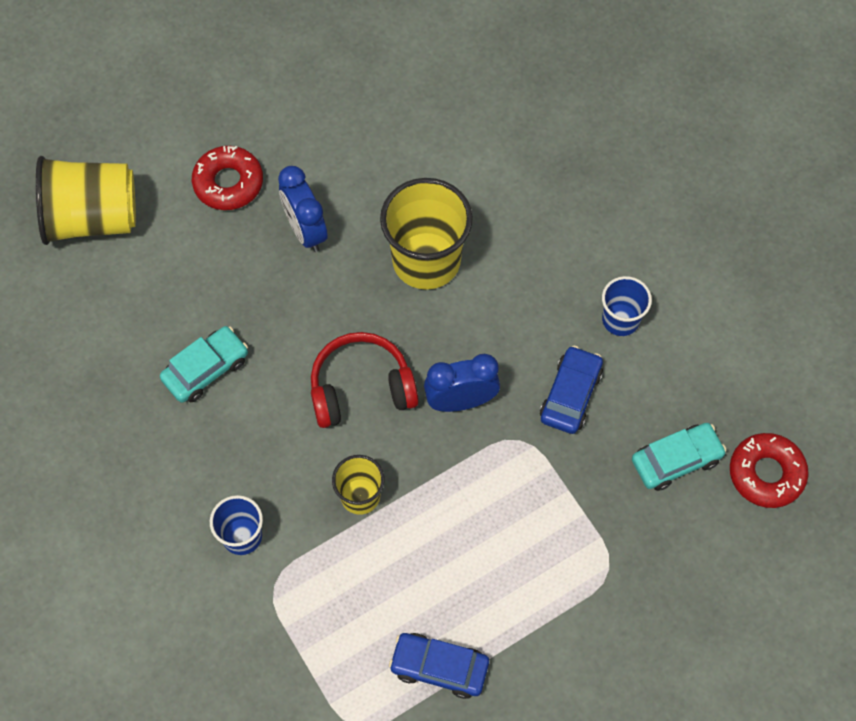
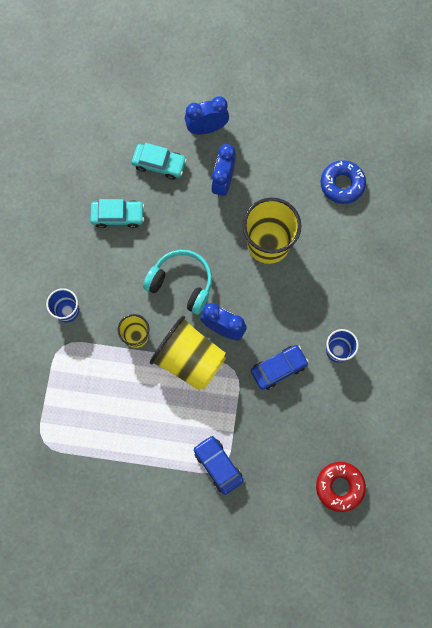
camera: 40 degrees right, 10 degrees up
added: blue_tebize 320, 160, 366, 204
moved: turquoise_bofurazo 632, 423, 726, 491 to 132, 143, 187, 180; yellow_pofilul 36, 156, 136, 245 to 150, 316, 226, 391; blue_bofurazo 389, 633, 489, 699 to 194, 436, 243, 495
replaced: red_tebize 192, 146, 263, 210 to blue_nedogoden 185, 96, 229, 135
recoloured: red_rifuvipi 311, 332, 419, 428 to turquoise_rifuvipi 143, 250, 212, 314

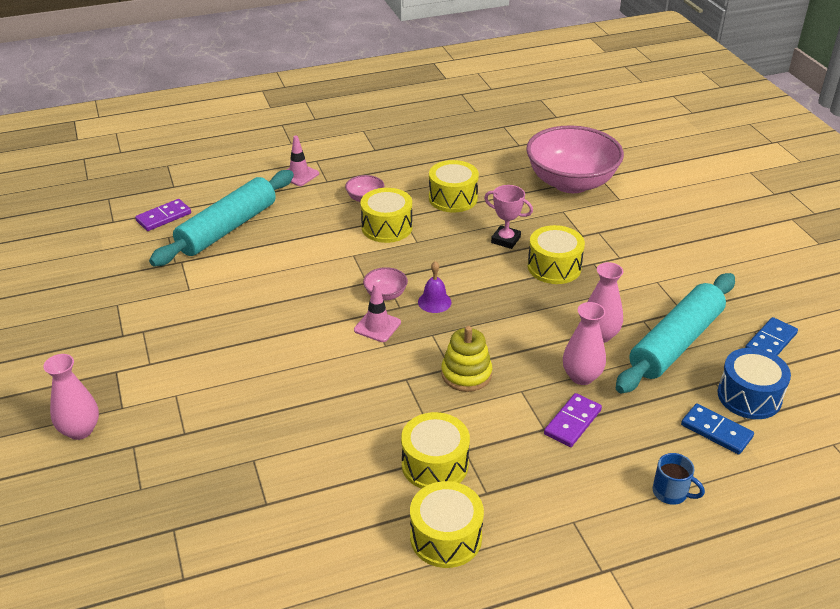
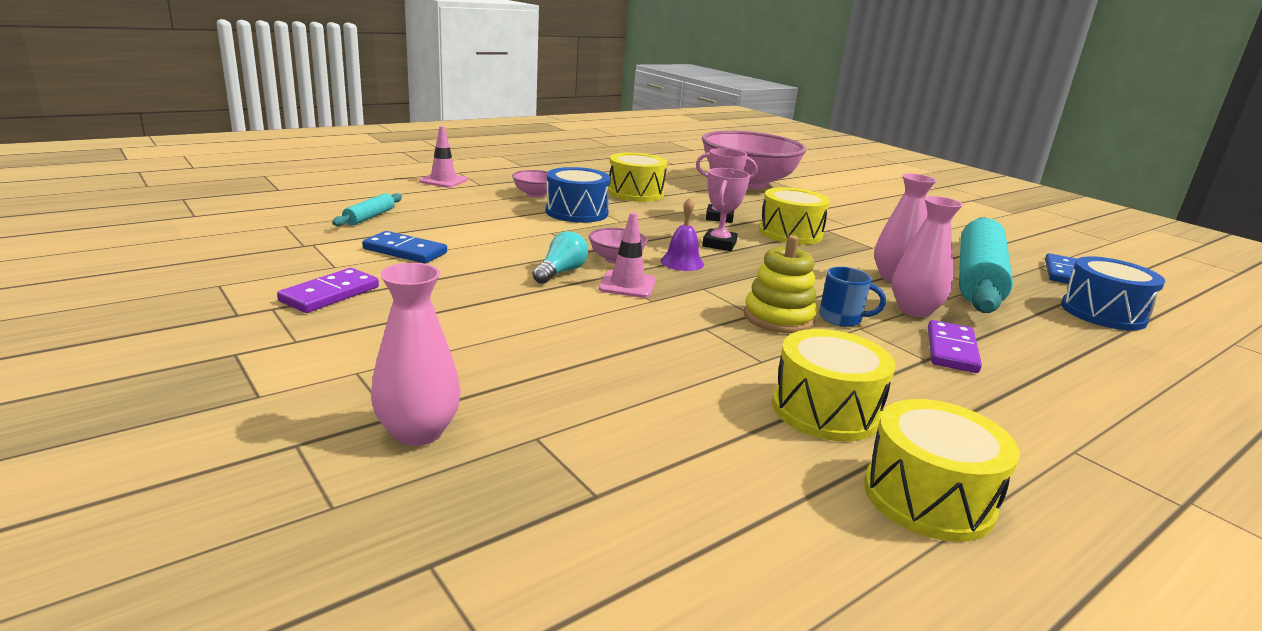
camera: 20 degrees left, 15 degrees down
added: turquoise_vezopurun 532, 231, 588, 284; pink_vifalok 702, 168, 750, 251
moved: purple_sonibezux 135, 199, 191, 231 to 277, 268, 379, 313; blue_sonibezux 681, 403, 754, 455 to 362, 231, 447, 263; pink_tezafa 43, 354, 99, 440 to 371, 263, 461, 446; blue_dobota 653, 453, 705, 505 to 819, 267, 886, 327
recoloured: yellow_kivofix 360, 188, 412, 243 to blue_kivofix 546, 167, 611, 223
resized: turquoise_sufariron 149, 170, 294, 266 = 332, 193, 402, 226 x0.41

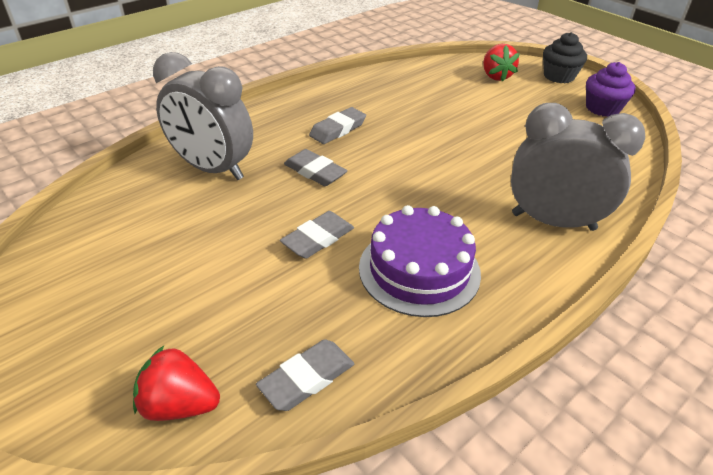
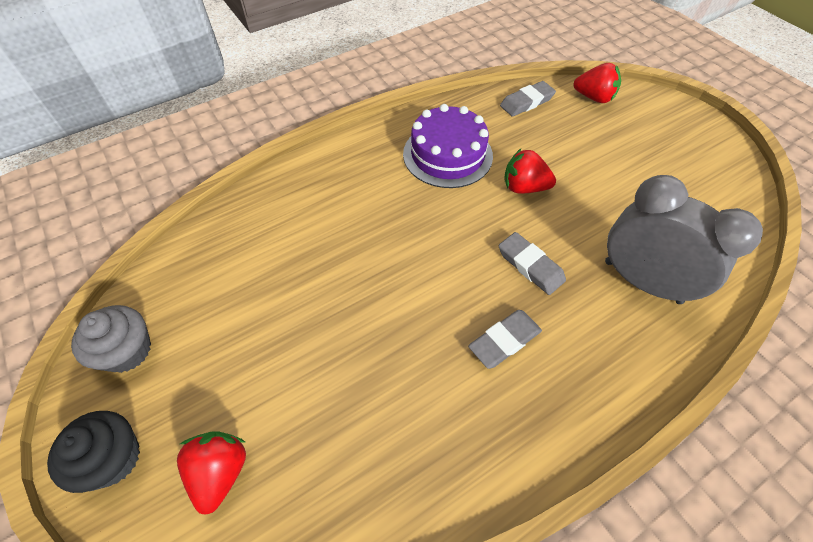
camera: 170 degrees left, 15 degrees up
removed: grey_nedogoden 511, 103, 645, 231
replaced: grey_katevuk 280, 211, 354, 259 to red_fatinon 504, 149, 556, 194
recoloured: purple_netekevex 586, 62, 636, 117 to grey_netekevex 71, 305, 151, 373

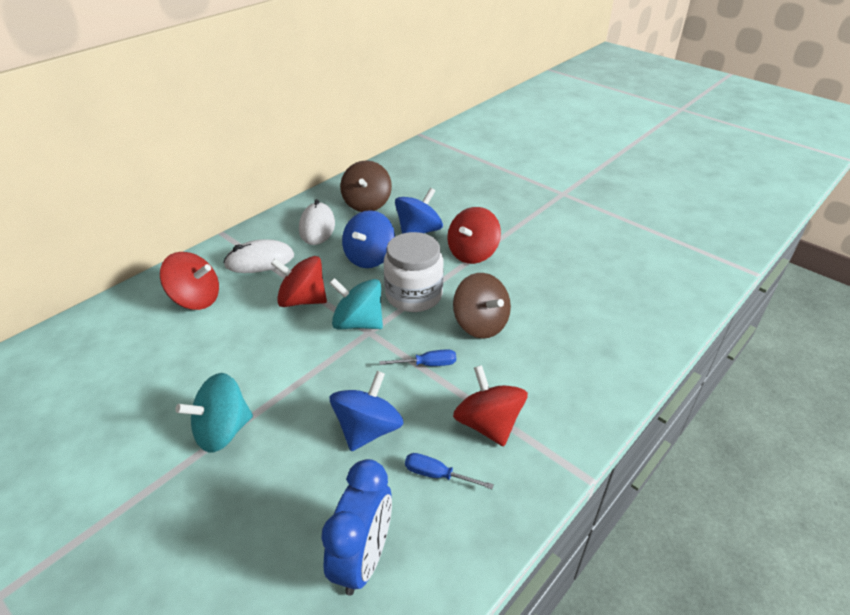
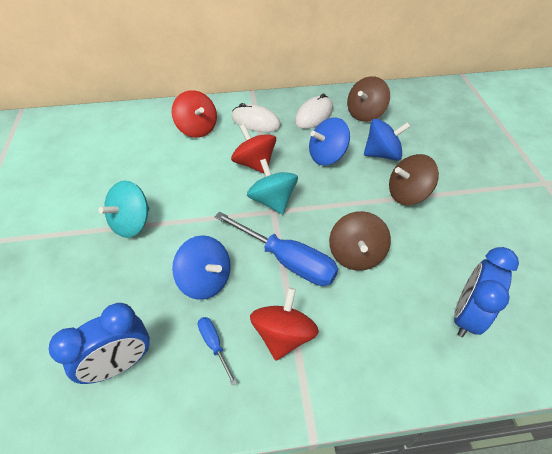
camera: 40 degrees right, 10 degrees up
removed: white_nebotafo 384, 232, 444, 312
added: blue_nedogoden 454, 247, 519, 337
recoloured: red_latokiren 447, 207, 501, 264 to brown_latokiren 389, 154, 439, 205
turned: turquoise_latokiren 175, 373, 253, 453 = 99, 181, 149, 238 60 degrees counterclockwise; blue_latokiren 330, 371, 403, 451 = 172, 235, 231, 300 60 degrees clockwise
resized: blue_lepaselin 379, 349, 456, 366 = 215, 212, 338, 286 x2.13

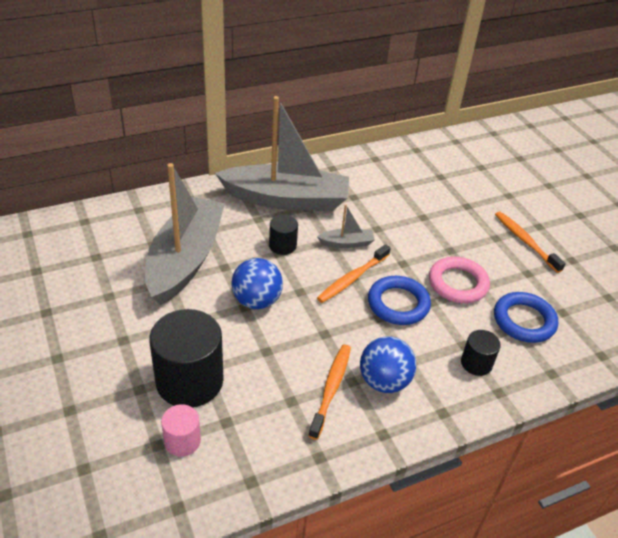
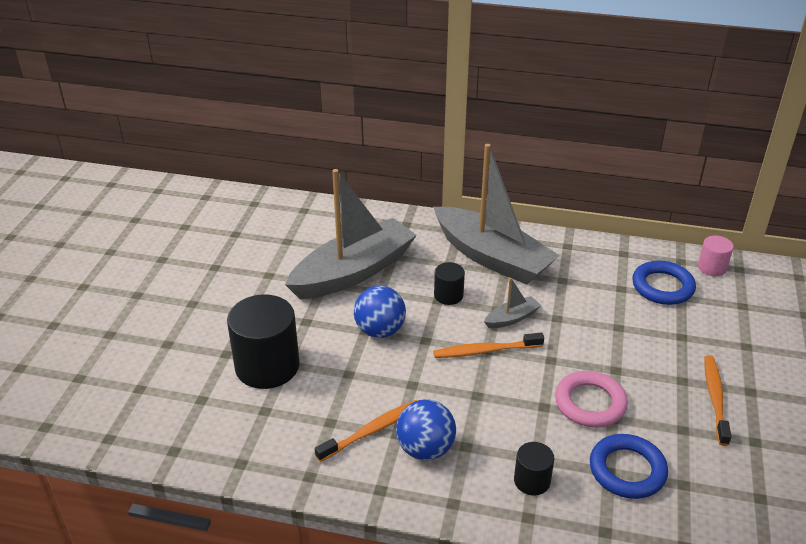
camera: 40 degrees right, 5 degrees down
moved: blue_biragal 368, 276, 431, 325 to 632, 260, 696, 305; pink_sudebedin 161, 404, 201, 457 to 698, 235, 734, 276
turned: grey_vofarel 317, 204, 375, 248 = 484, 278, 541, 328 60 degrees counterclockwise

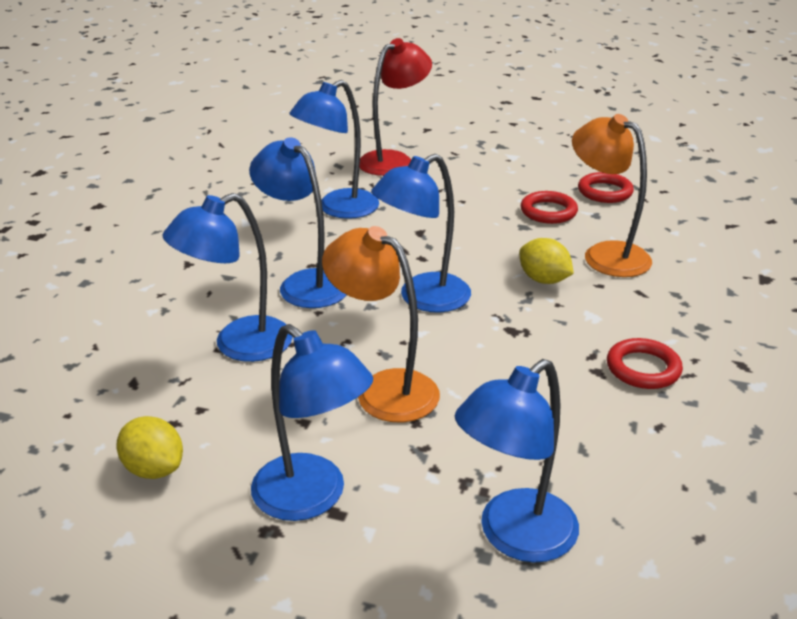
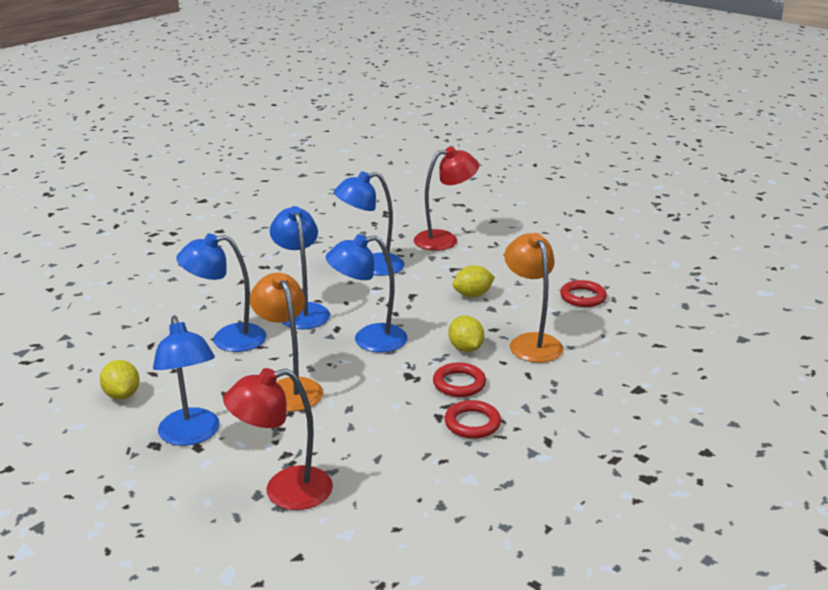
camera: 25 degrees right, 5 degrees down
added: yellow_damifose 453, 265, 495, 297
moved: red_biragal 521, 191, 578, 224 to 433, 363, 486, 397
recoloured: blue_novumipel 455, 359, 579, 563 to red_novumipel 223, 368, 333, 510

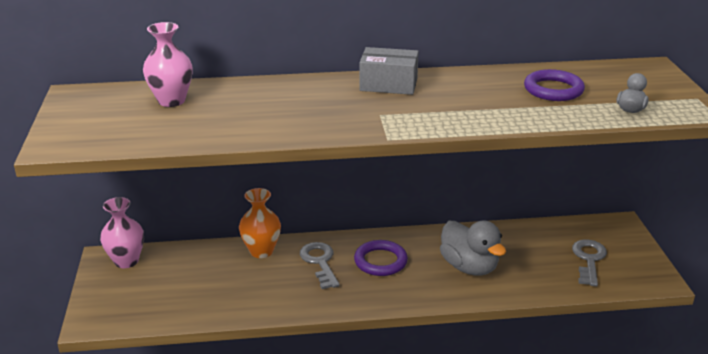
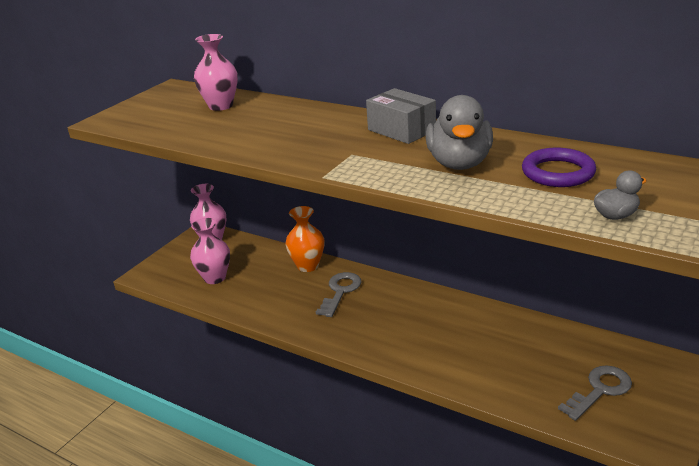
camera: 40 degrees right, 0 degrees up
removed: purple_biragal 354, 240, 408, 276
added: pink_tezafa 190, 218, 230, 284
moved: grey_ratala 440, 220, 506, 276 to 426, 95, 493, 170

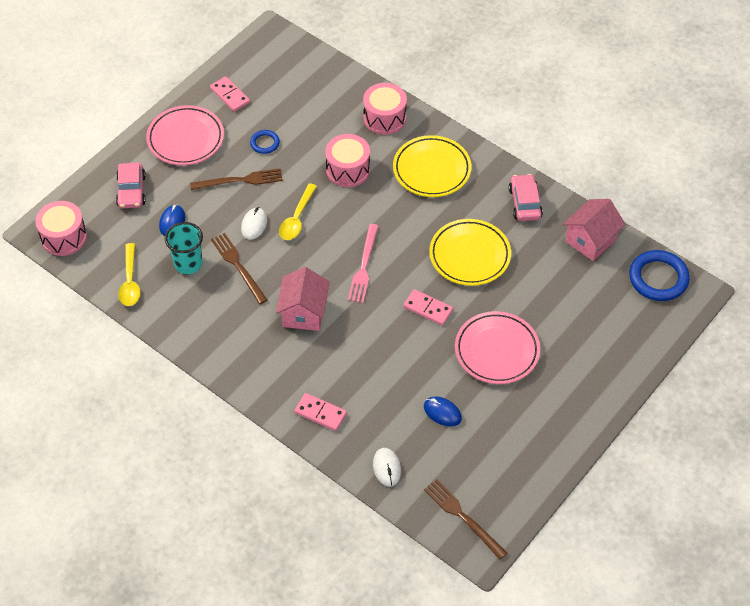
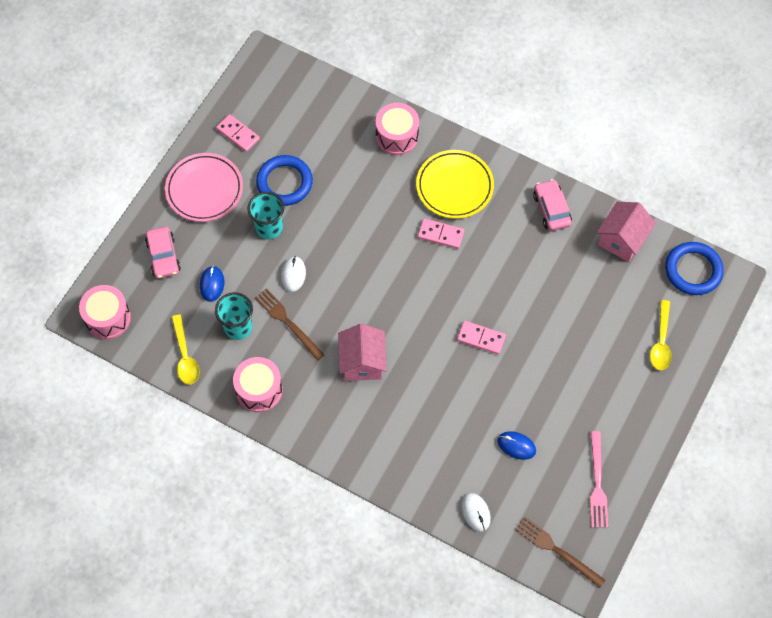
camera: 10 degrees left, 10 degrees up
removed: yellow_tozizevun 429, 219, 511, 286; pink_tozizevun 455, 311, 540, 384
moved: pink_kivofix 325, 134, 370, 187 to 233, 357, 283, 412; pink_sonibezux 294, 393, 347, 431 to 418, 219, 464, 249; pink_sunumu 348, 224, 378, 303 to 590, 431, 608, 528; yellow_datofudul 279, 183, 317, 240 to 650, 300, 672, 370
replaced: brown_sunumu 190, 168, 283, 190 to turquoise_pofilul 248, 192, 284, 239
resized: blue_biragal 250, 130, 280, 154 = 256, 155, 313, 206 x1.90

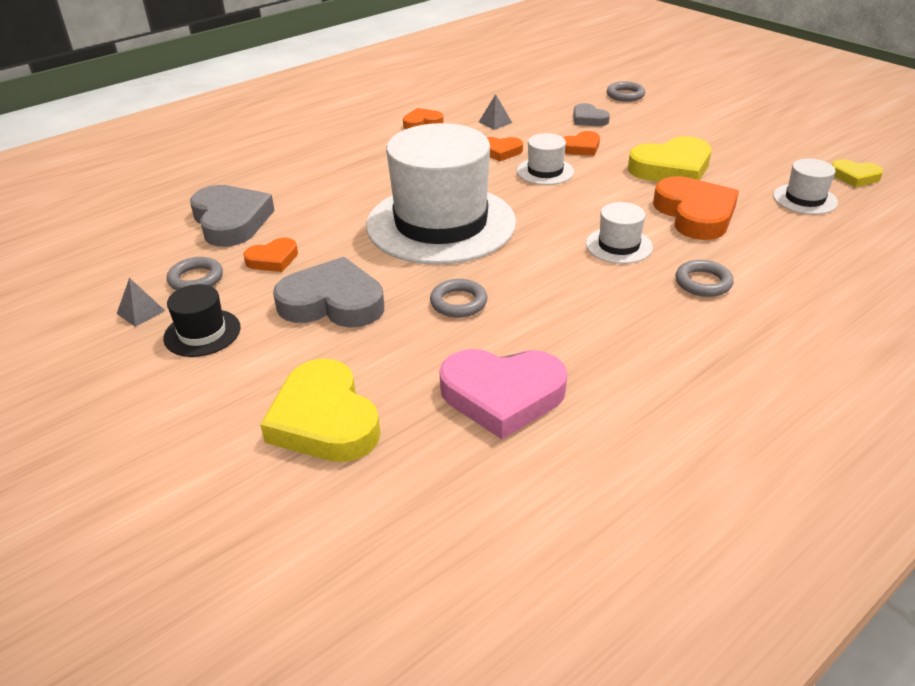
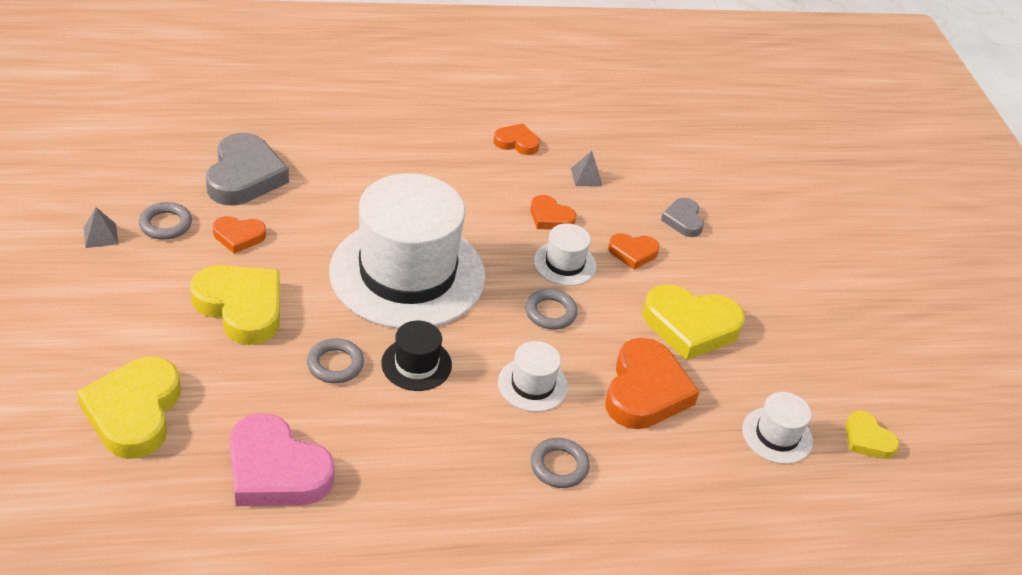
camera: 25 degrees right, 5 degrees up
moved: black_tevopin 163, 284, 241, 357 to 381, 321, 452, 391; grey_biragal 607, 81, 645, 102 to 525, 289, 578, 330
recoloured: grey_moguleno 273, 257, 384, 328 to yellow_moguleno 190, 265, 280, 345

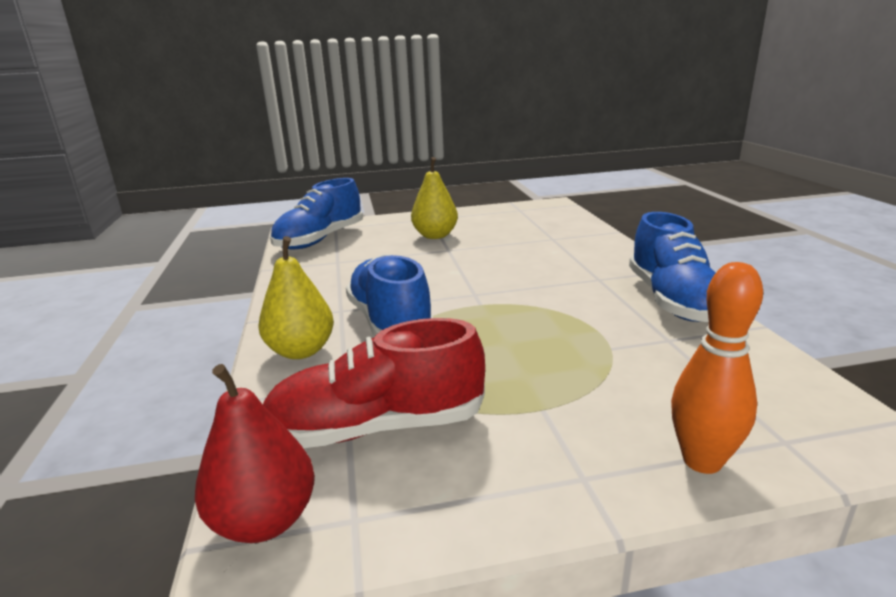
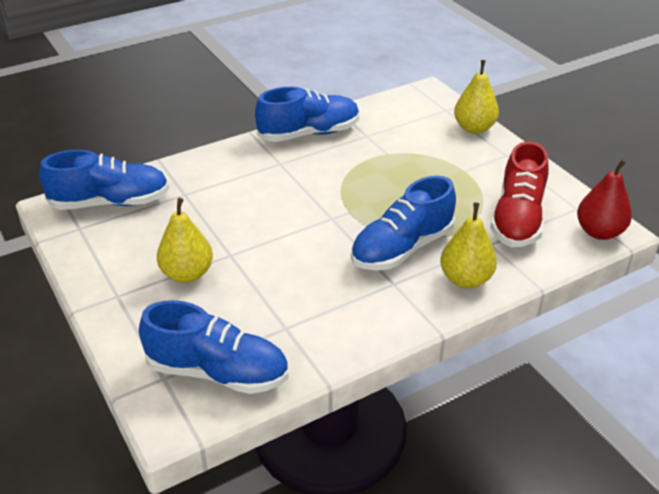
camera: 110 degrees left, 15 degrees up
added: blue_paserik 39, 150, 169, 210
replaced: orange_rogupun 671, 262, 763, 474 to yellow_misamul 454, 60, 499, 134
turned: red_paserik 263, 318, 485, 448 = 490, 142, 549, 247 45 degrees clockwise

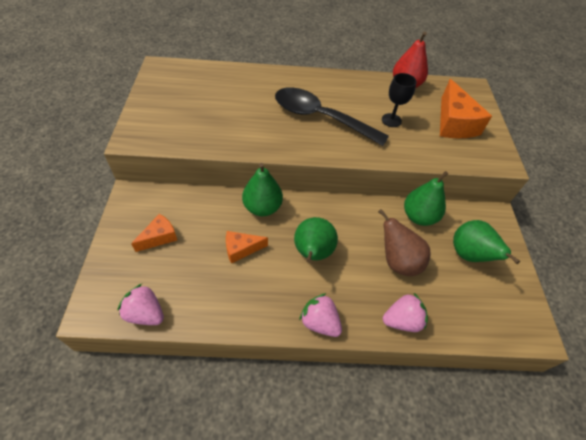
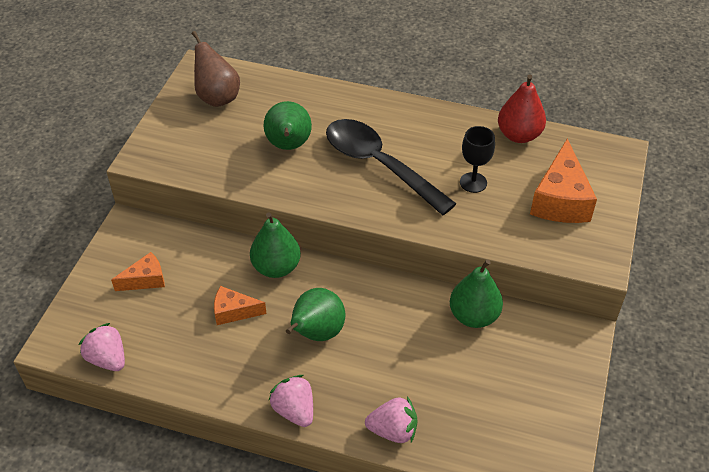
camera: 20 degrees right, 5 degrees down
moved: brown_misamul 378, 209, 431, 276 to 192, 31, 240, 107; green_misamul 453, 220, 520, 264 to 264, 101, 312, 150

